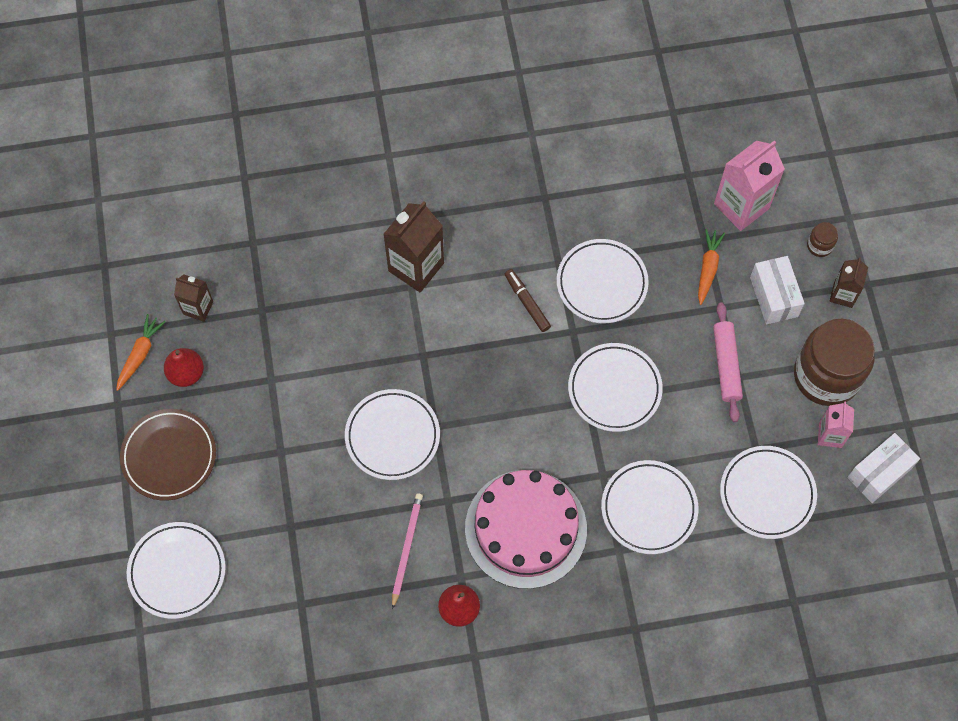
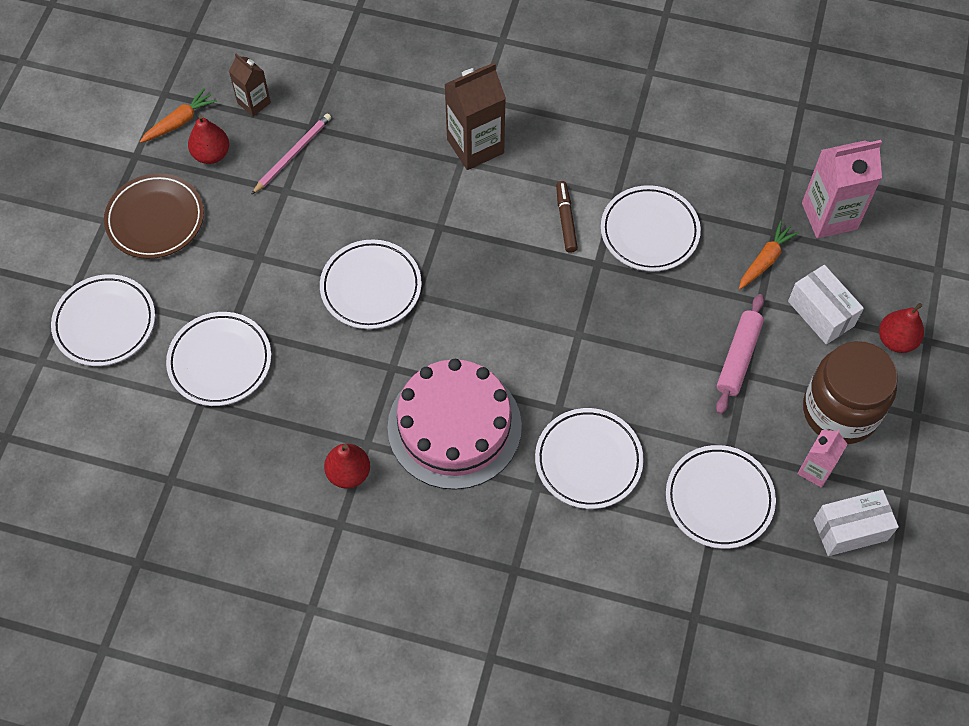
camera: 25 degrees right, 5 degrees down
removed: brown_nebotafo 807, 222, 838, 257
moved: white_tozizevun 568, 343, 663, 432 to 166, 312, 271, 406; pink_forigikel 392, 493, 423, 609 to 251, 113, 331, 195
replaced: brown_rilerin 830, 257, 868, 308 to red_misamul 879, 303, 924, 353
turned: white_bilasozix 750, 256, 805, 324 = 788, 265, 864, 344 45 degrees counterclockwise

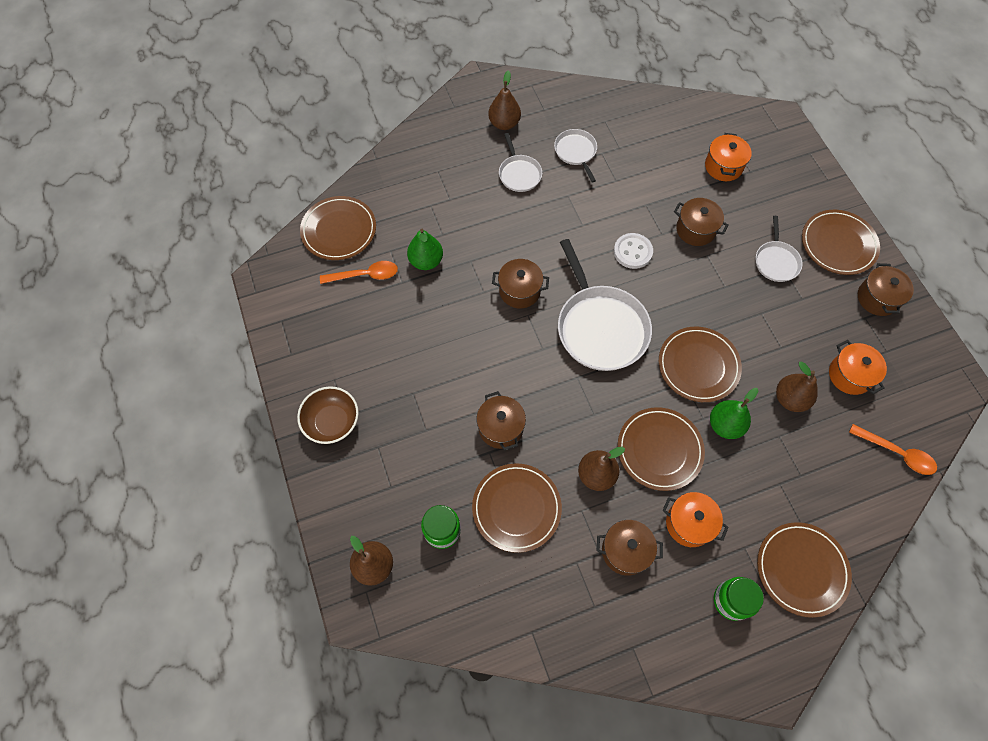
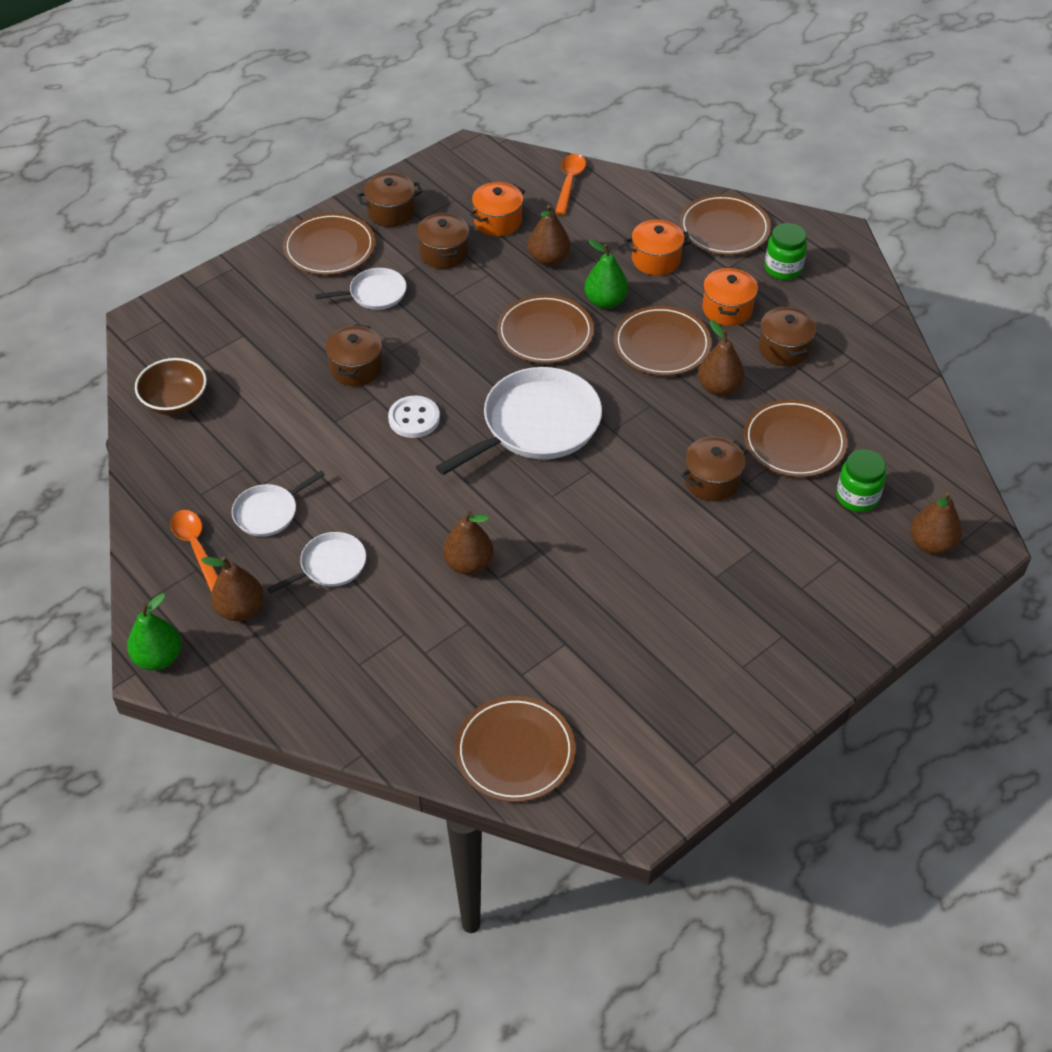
camera: 110 degrees left, 15 degrees down
added: brown_misamul 443, 511, 493, 575
moved: green_misamul 407, 229, 443, 270 to 127, 593, 182, 670; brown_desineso 297, 386, 359, 444 to 135, 358, 207, 415; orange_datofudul 320, 261, 398, 284 to 170, 510, 218, 593; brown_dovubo 492, 259, 549, 308 to 416, 212, 469, 269; orange_dovubo 705, 133, 752, 181 to 624, 220, 691, 275

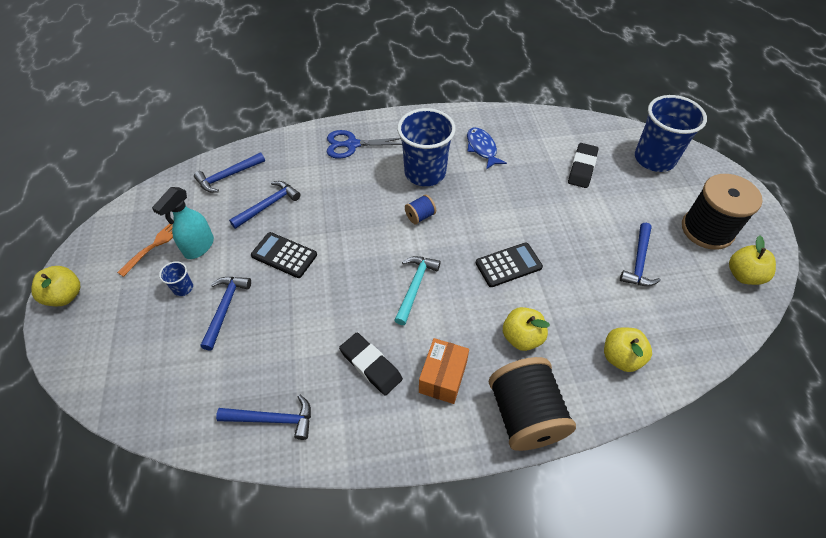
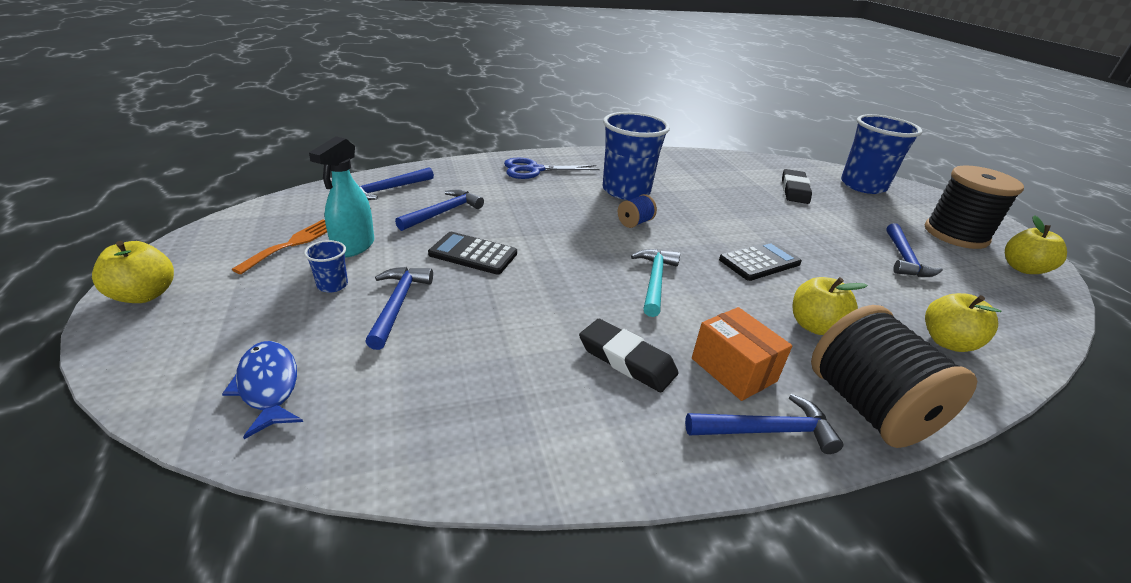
camera: 10 degrees left, 20 degrees down
moved: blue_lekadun 467, 127, 507, 170 to 222, 341, 303, 439; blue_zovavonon 216, 395, 311, 440 to 685, 394, 843, 454
turned: orange_bilasozix 419, 338, 469, 404 = 692, 307, 792, 401 45 degrees counterclockwise

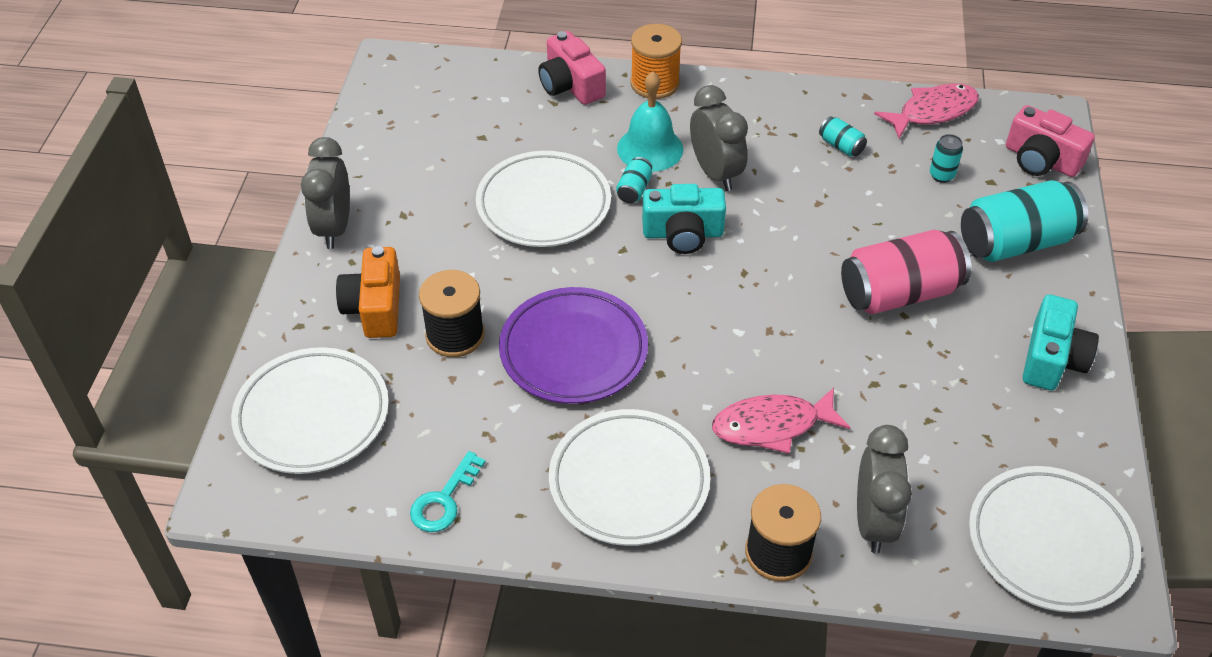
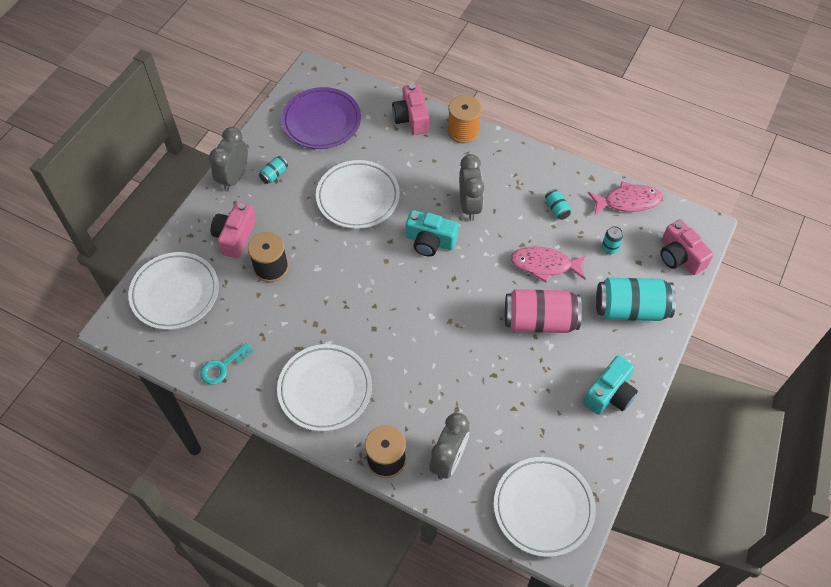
camera: 20 degrees right, 10 degrees up
removed: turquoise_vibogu 617, 71, 683, 172
moved: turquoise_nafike 616, 157, 652, 203 to 259, 156, 288, 184; purple_tozizevun 499, 287, 648, 404 to 281, 87, 361, 149; pink_lekadun 712, 387, 850, 454 to 510, 246, 587, 283
recoloured: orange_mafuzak 336, 246, 400, 338 to pink_mafuzak 210, 202, 256, 258

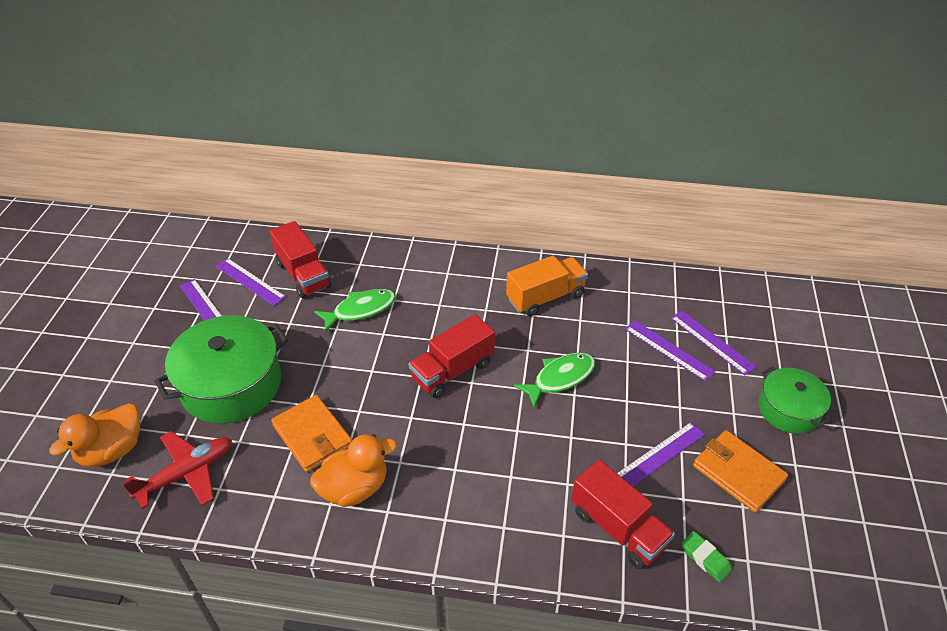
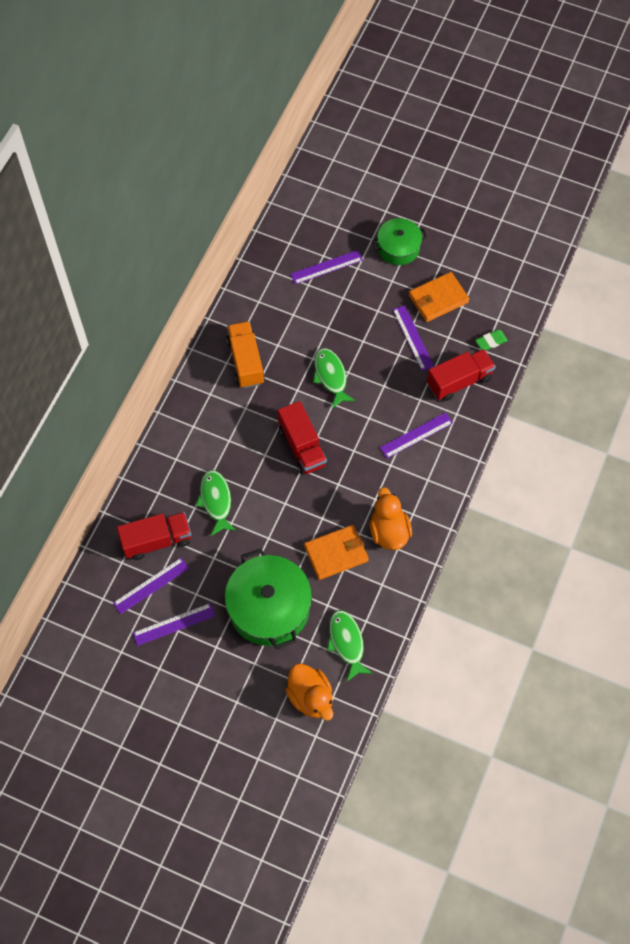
camera: 75 degrees left, 20 degrees up
moved: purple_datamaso 625, 320, 715, 381 to 380, 412, 453, 458
replaced: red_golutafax 122, 431, 232, 509 to green_lekadun 327, 610, 373, 681

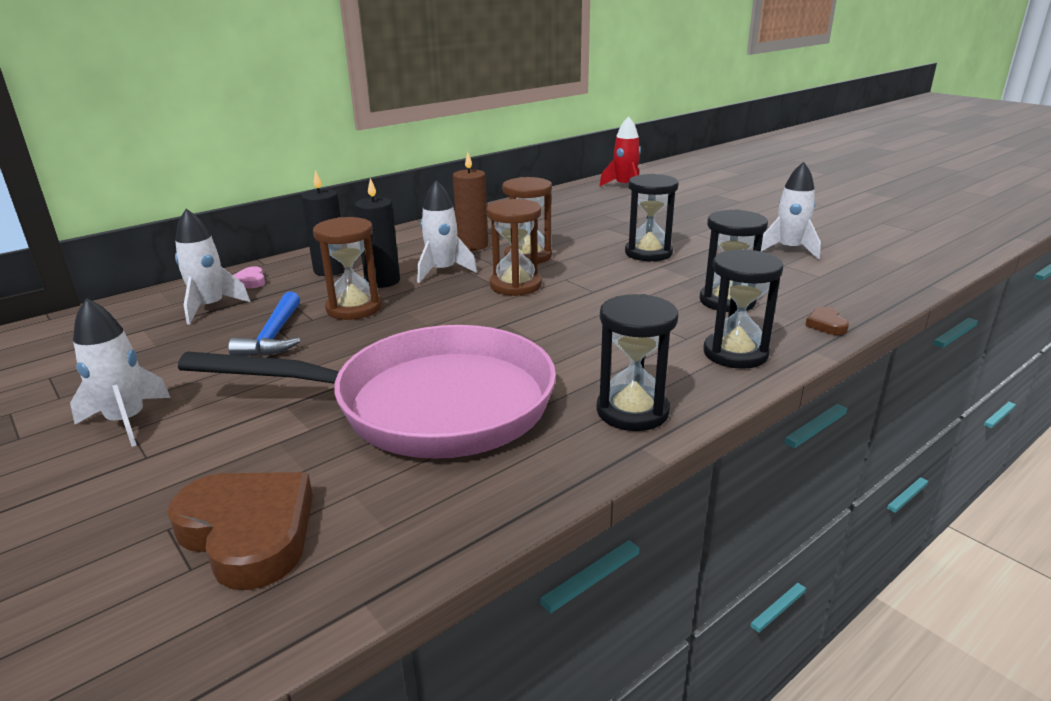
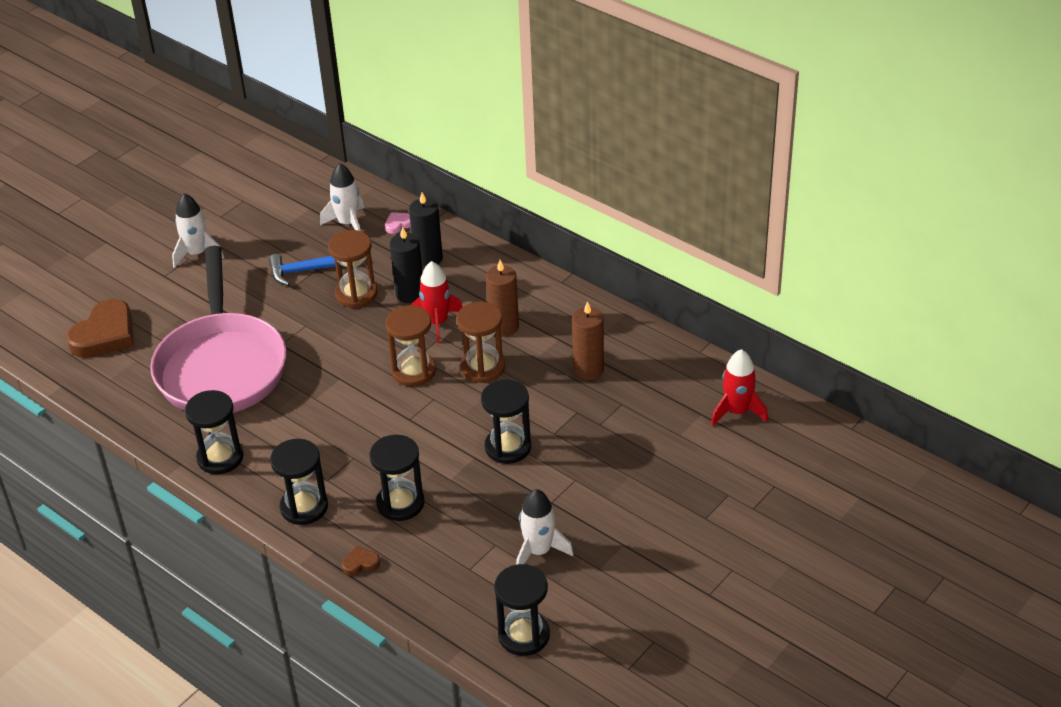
camera: 80 degrees right, 15 degrees up
added: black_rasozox 494, 564, 550, 656; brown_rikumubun 572, 301, 604, 380
recoloured: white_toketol 417, 180, 477, 283 to red_toketol 411, 261, 463, 343

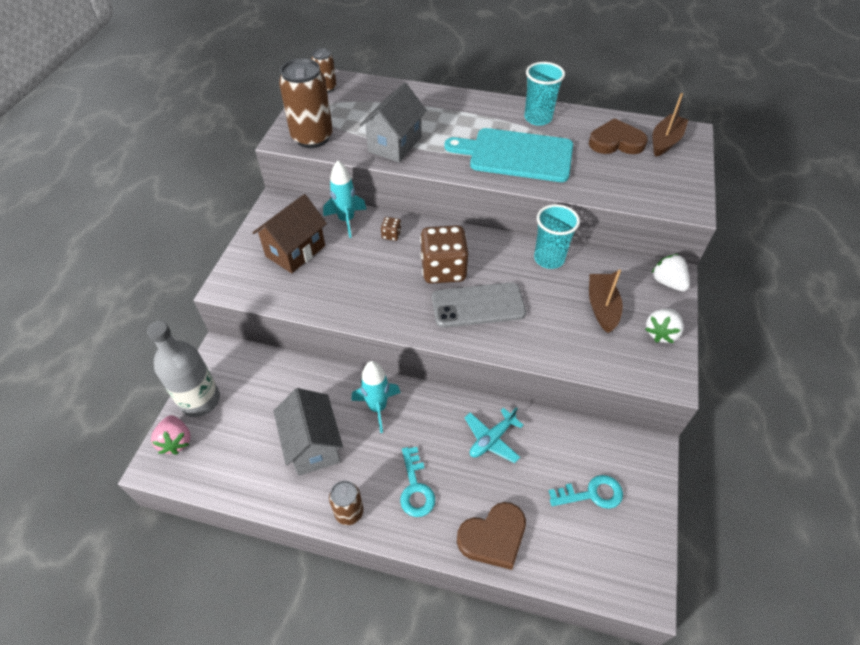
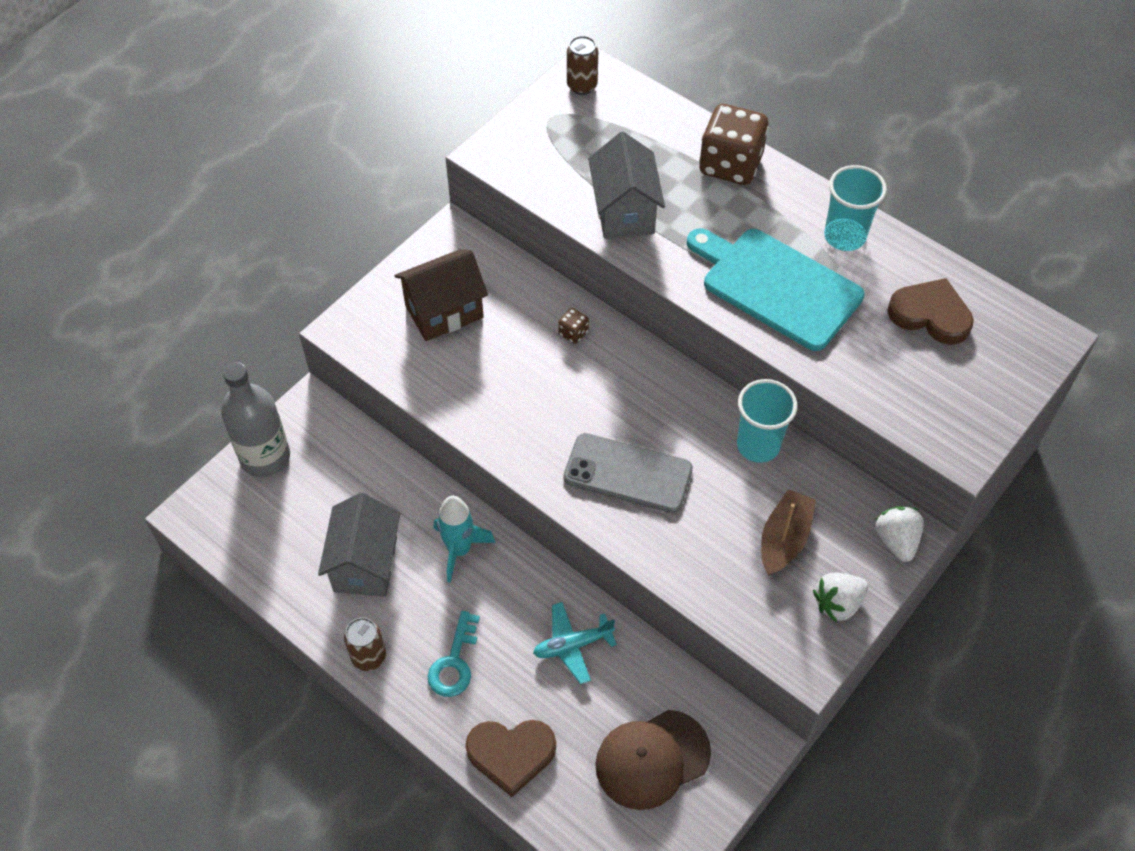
camera: 25 degrees right, 5 degrees up
removed: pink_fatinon 151, 415, 191, 455; brown_nafike 279, 58, 333, 148; turquoise_toketol 323, 161, 367, 238; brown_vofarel 653, 93, 688, 157
moved: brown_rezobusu 420, 225, 469, 284 to 699, 104, 769, 185
replaced: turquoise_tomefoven 549, 475, 623, 509 to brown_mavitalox 595, 710, 711, 810
turned: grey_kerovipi 360, 83, 427, 162 = 588, 132, 665, 239 60 degrees counterclockwise

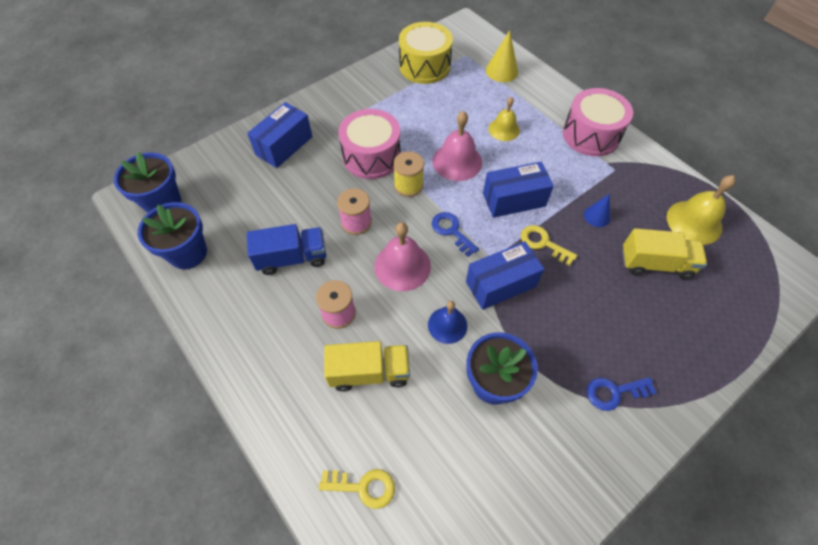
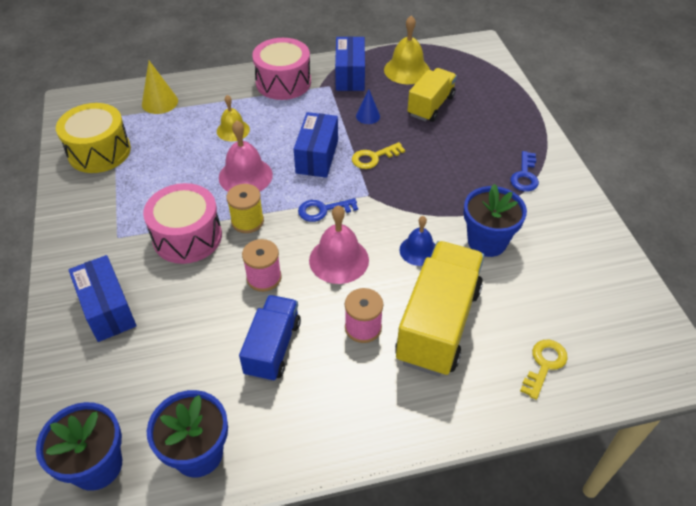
camera: 65 degrees left, 10 degrees down
moved: blue_bilasozix 466, 241, 544, 310 to 335, 36, 365, 91
resized: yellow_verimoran 324, 341, 410, 392 = 395, 241, 484, 376 x1.61

